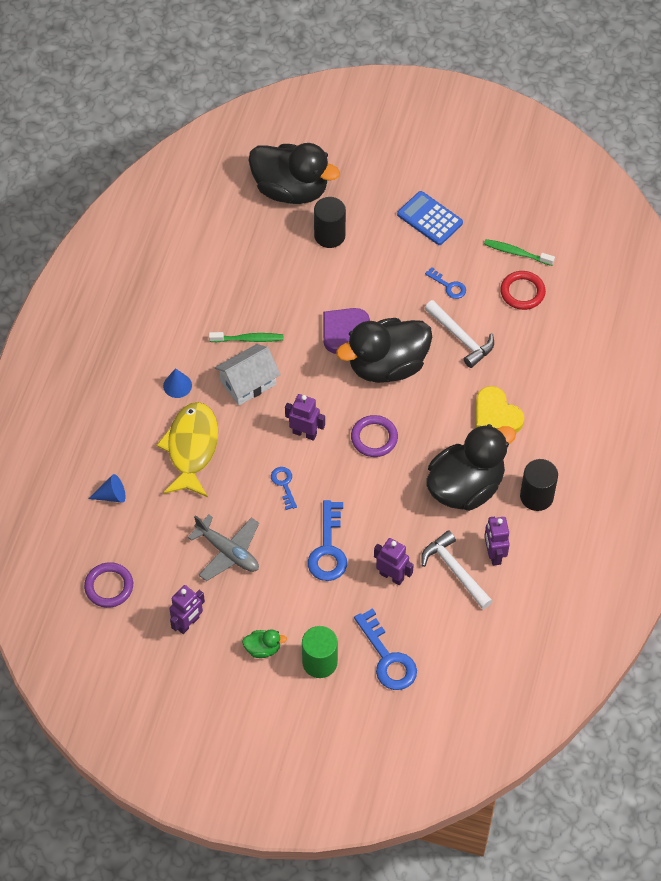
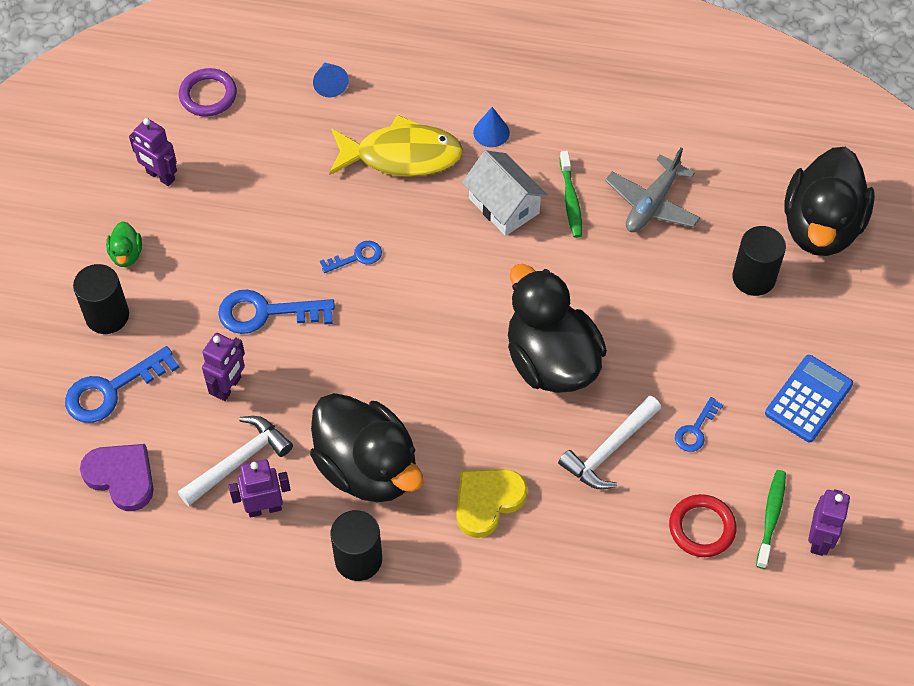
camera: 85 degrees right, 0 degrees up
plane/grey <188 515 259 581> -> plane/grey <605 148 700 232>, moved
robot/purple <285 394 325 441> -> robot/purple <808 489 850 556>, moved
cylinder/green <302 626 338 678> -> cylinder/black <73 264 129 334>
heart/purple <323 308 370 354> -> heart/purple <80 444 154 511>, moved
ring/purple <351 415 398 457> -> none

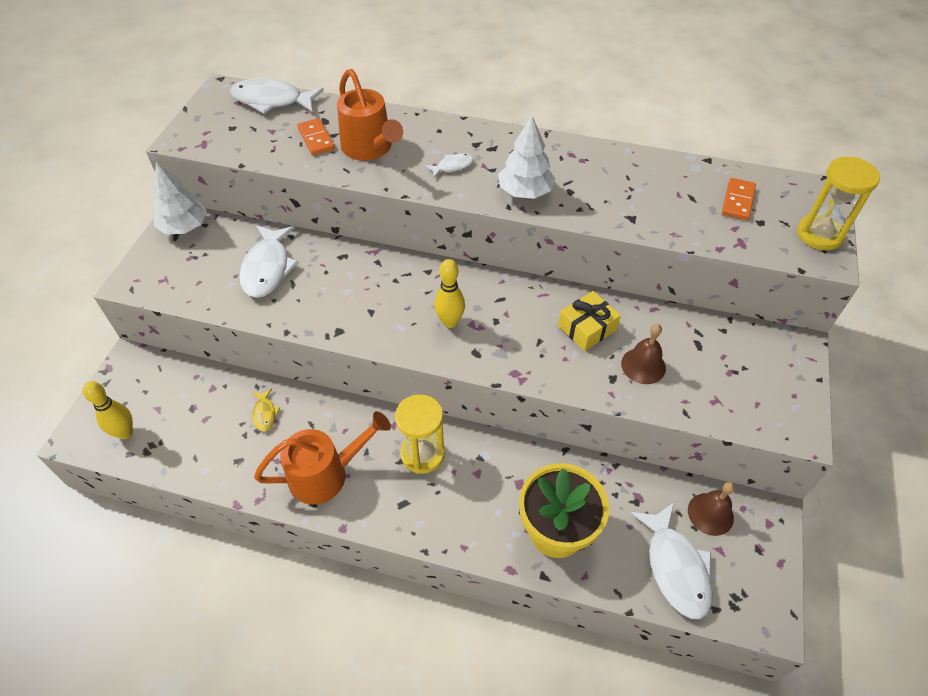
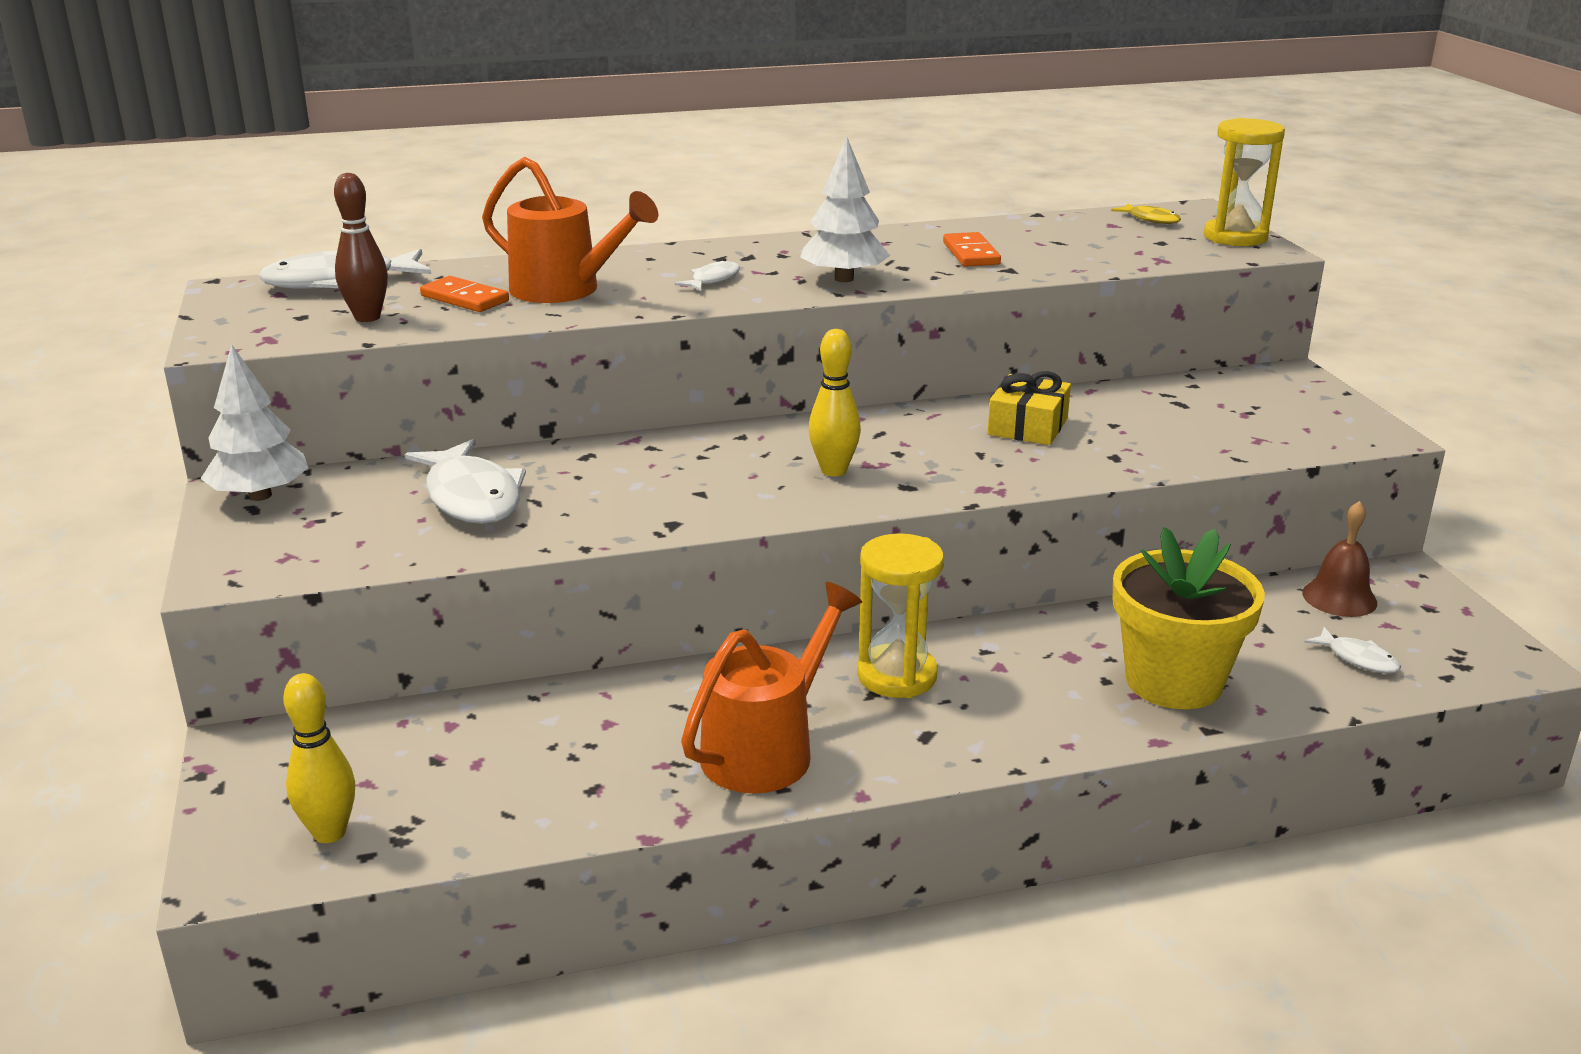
camera: 30 degrees left, 25 degrees down
fish/yellow <252 388 280 431> -> fish/yellow <1111 203 1181 224>, moved
bell/brown <621 324 666 384> -> none
fish/white <631 503 713 619> -> fish/white <1304 627 1401 673>, x0.49
domino/orange <722 178 756 220> -> domino/orange <943 232 1001 267>, moved
none -> bowling pin/brown <334 173 388 322>

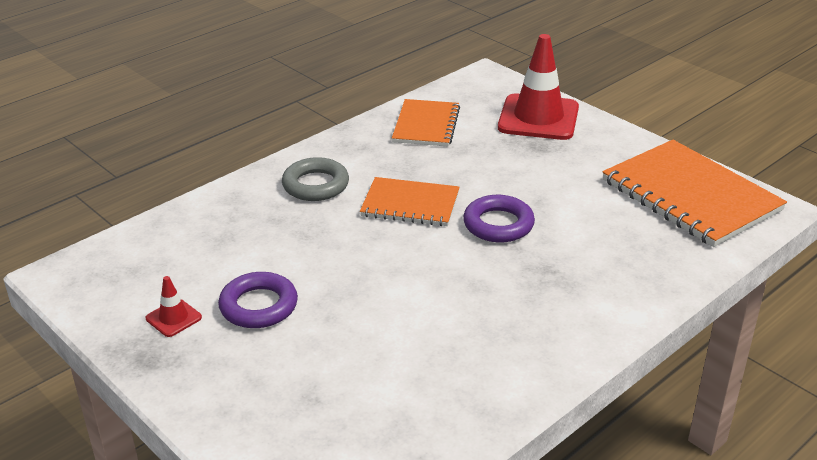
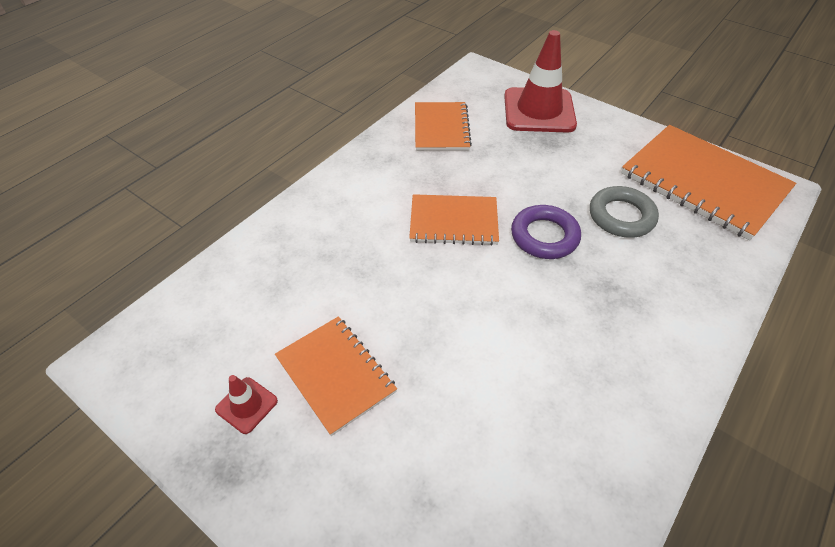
camera: 10 degrees left, 15 degrees up
ring/purple <218 272 298 328> -> notebook/orange <275 316 397 436>
ring/grey <282 157 349 201> -> ring/grey <590 186 659 238>, moved

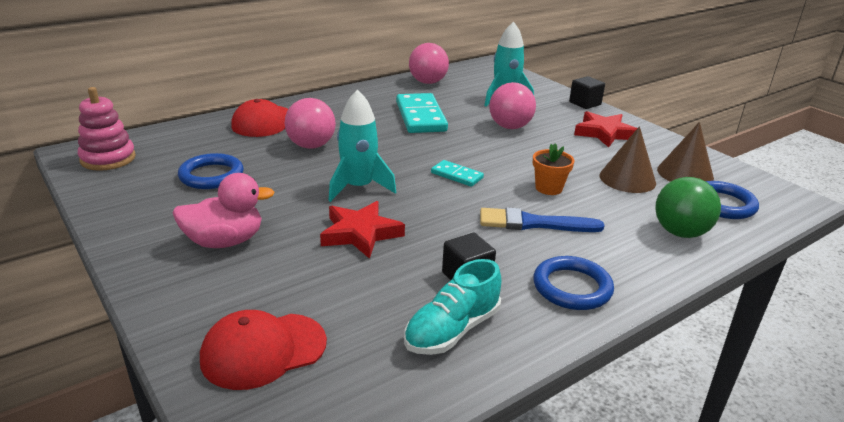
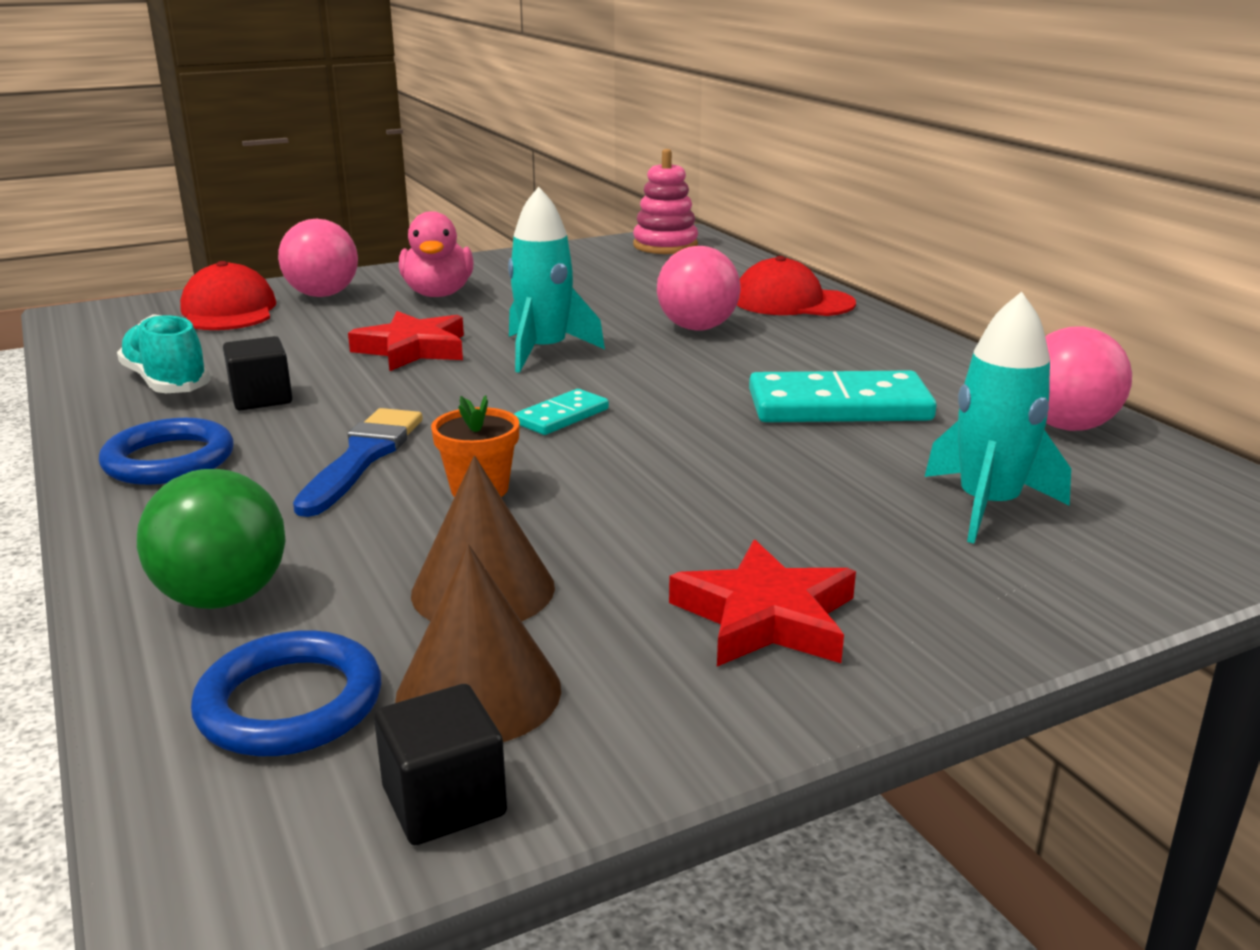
camera: 100 degrees right, 5 degrees down
ring/blue <178 153 244 189> -> none
ball/pink <489 82 536 129> -> ball/pink <278 219 358 297>, moved
cube/black <569 76 605 109> -> cube/black <374 684 507 845>, moved

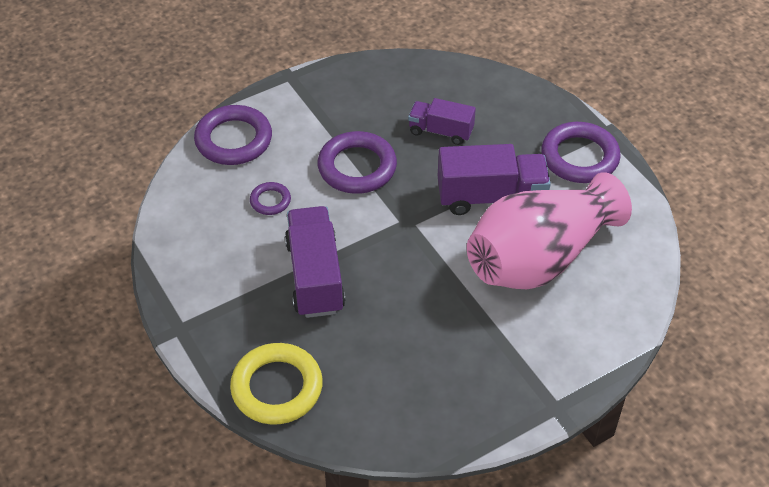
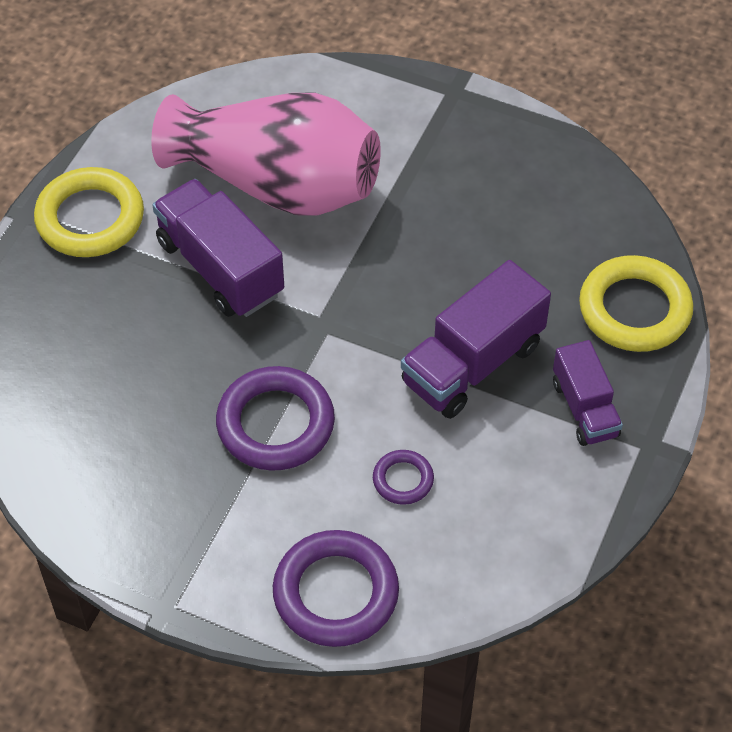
camera: 125 degrees left, 5 degrees up
truck/purple <408 98 476 145> -> truck/purple <553 340 623 446>, moved
ring/purple <541 122 621 183> -> ring/yellow <34 167 144 257>

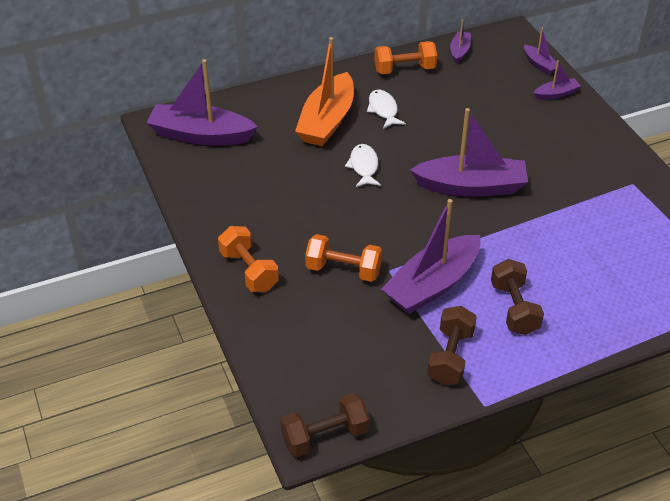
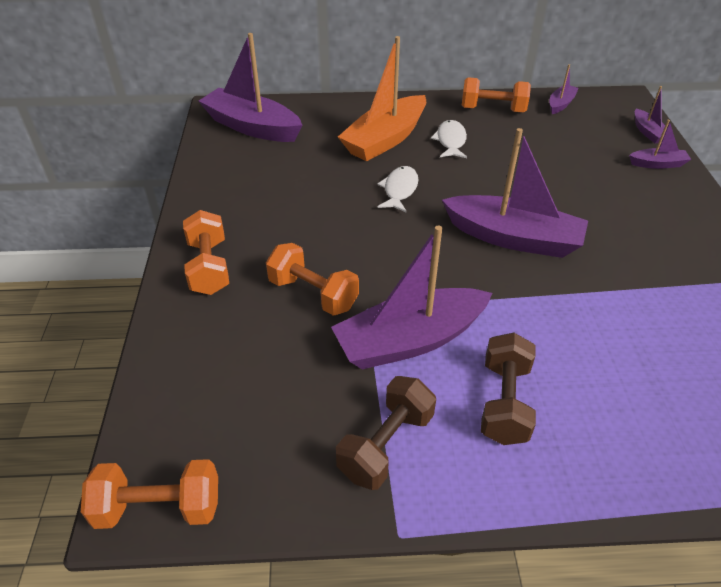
camera: 20 degrees right, 0 degrees up
dumbbell/brown <281 393 370 457> -> dumbbell/orange <81 459 218 529>

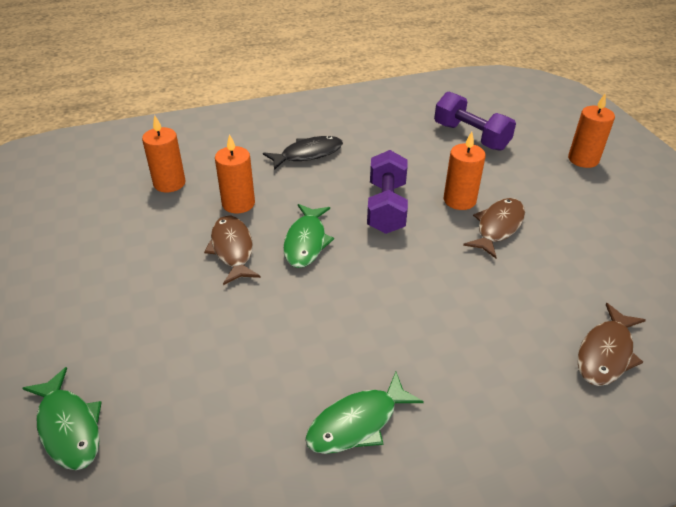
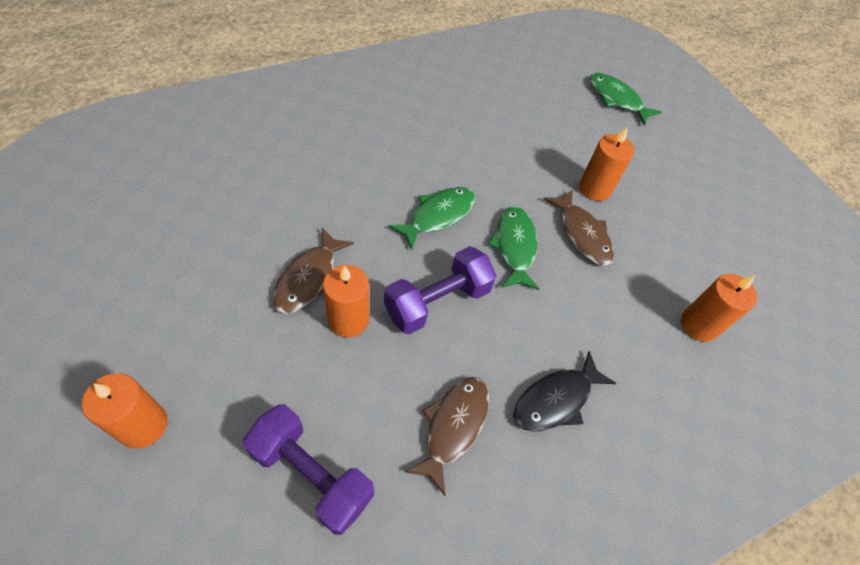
camera: 165 degrees right, 15 degrees up
candle/orange <215 134 255 213> -> candle/orange <579 127 634 201>, moved
fish/green <305 372 424 454> -> fish/green <388 187 475 250>, moved
dumbbell/purple <367 150 408 234> -> dumbbell/purple <384 246 497 334>, 60 degrees clockwise
fish/brown <577 303 646 386> -> fish/brown <404 377 489 496>, moved

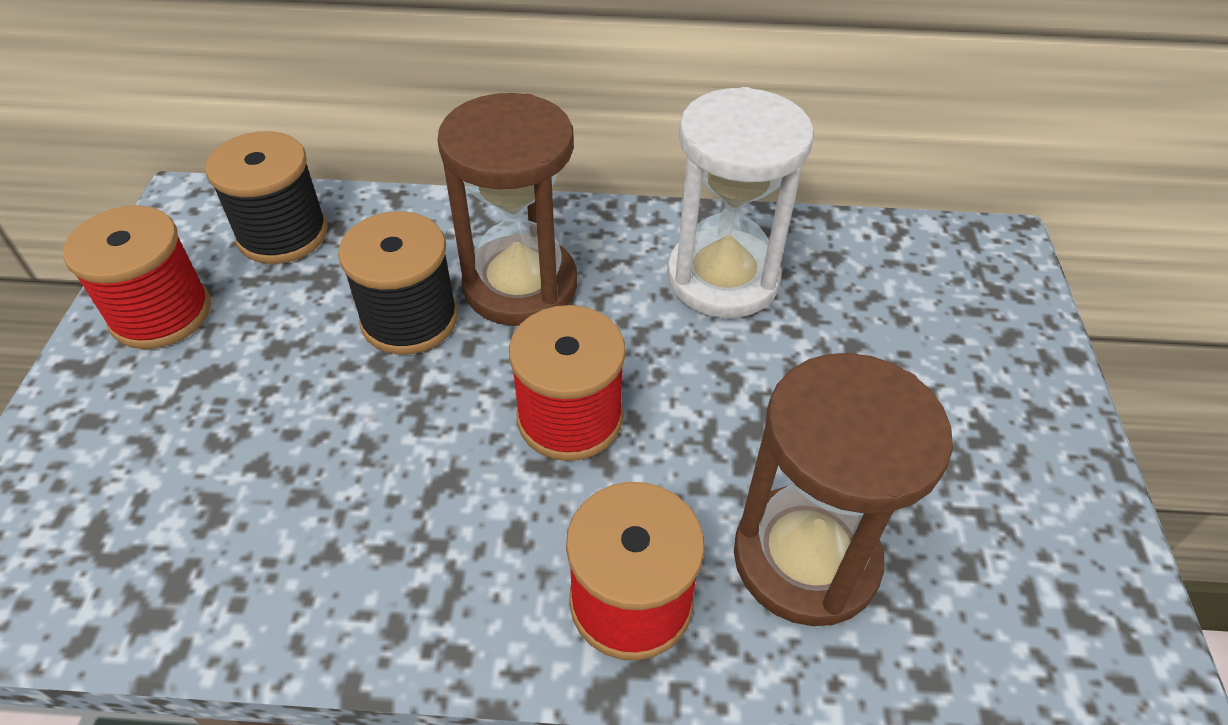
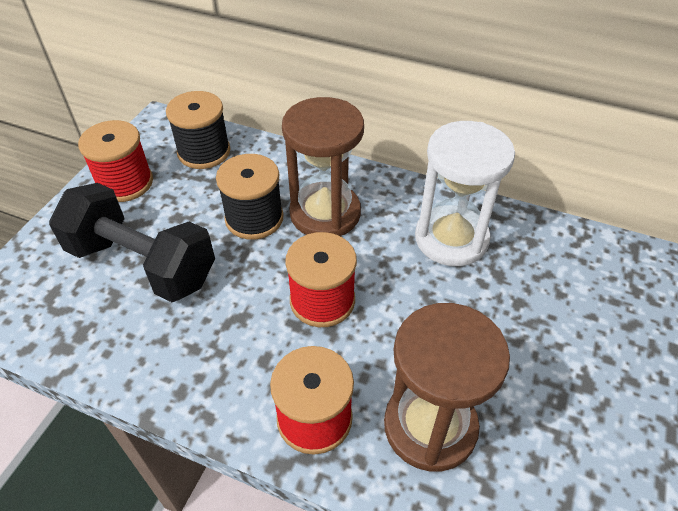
camera: 20 degrees right, 0 degrees up
none -> dumbbell/black <49 183 215 302>

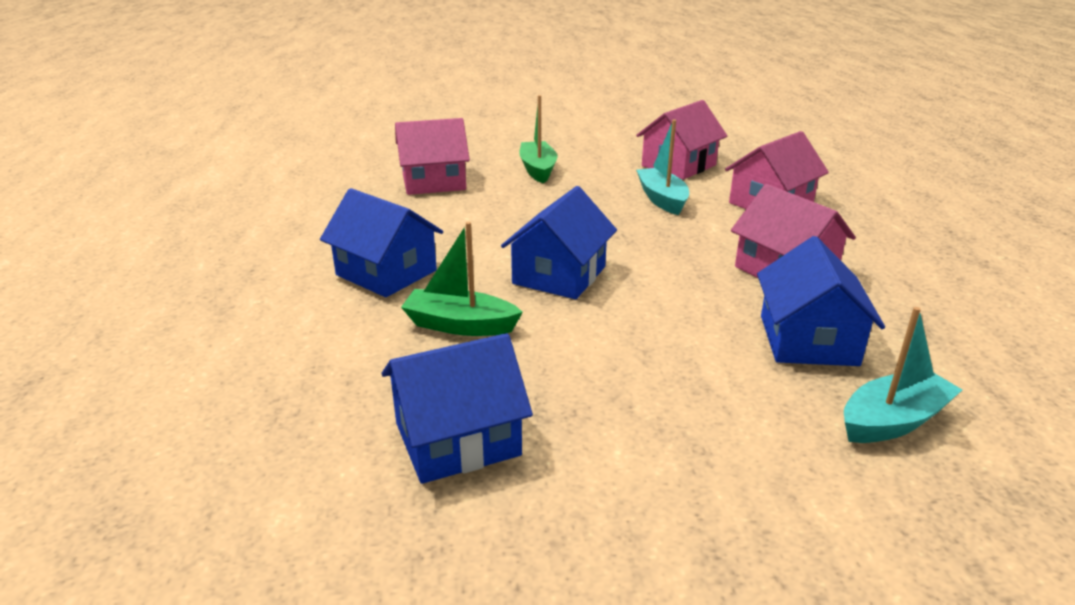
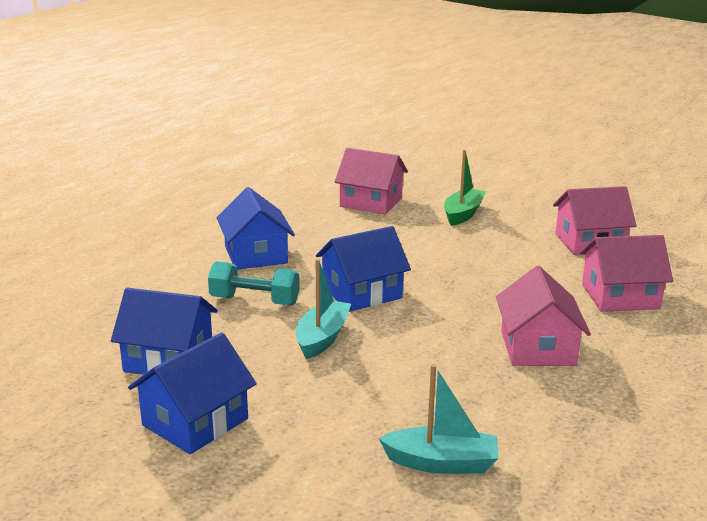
camera: 35 degrees right, 5 degrees down
boat/green <401 222 523 336> -> dumbbell/turquoise <208 261 300 306>
boat/turquoise <636 120 689 215> -> boat/turquoise <296 259 351 359>, moved
house/blue <757 236 885 366> -> house/blue <128 333 257 454>, moved

